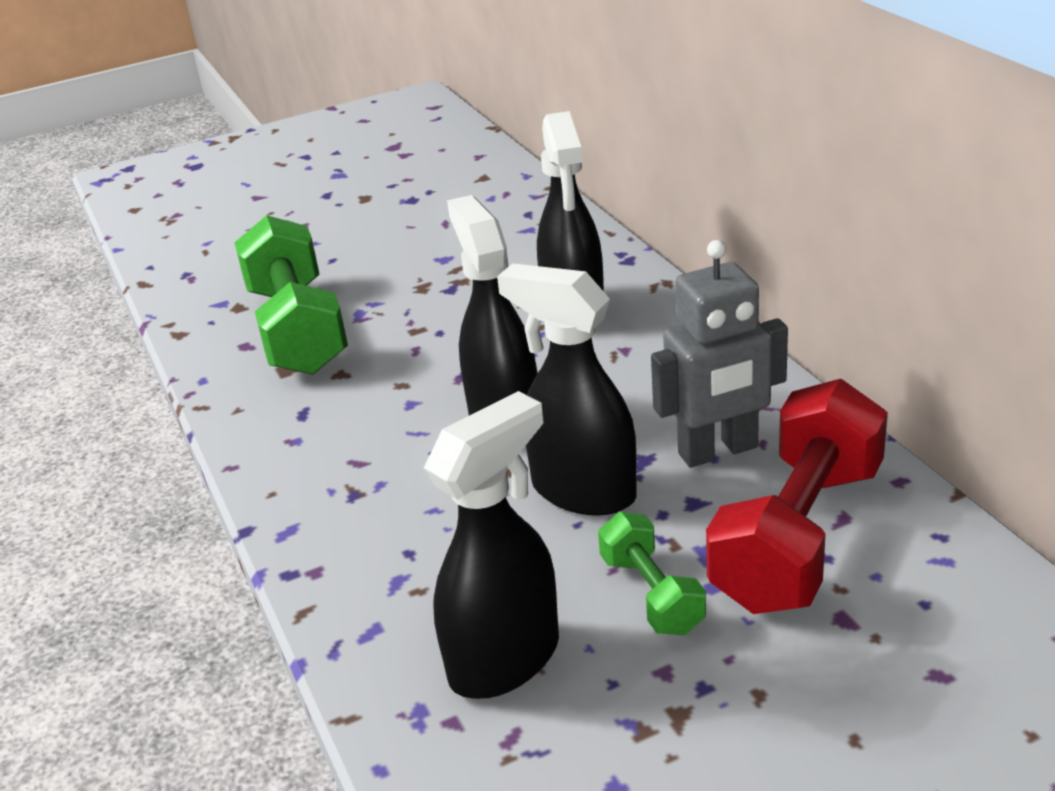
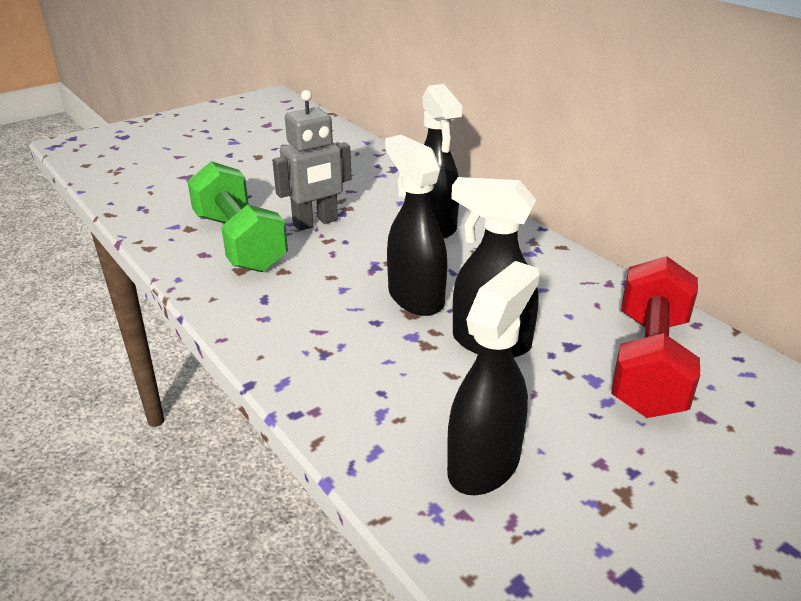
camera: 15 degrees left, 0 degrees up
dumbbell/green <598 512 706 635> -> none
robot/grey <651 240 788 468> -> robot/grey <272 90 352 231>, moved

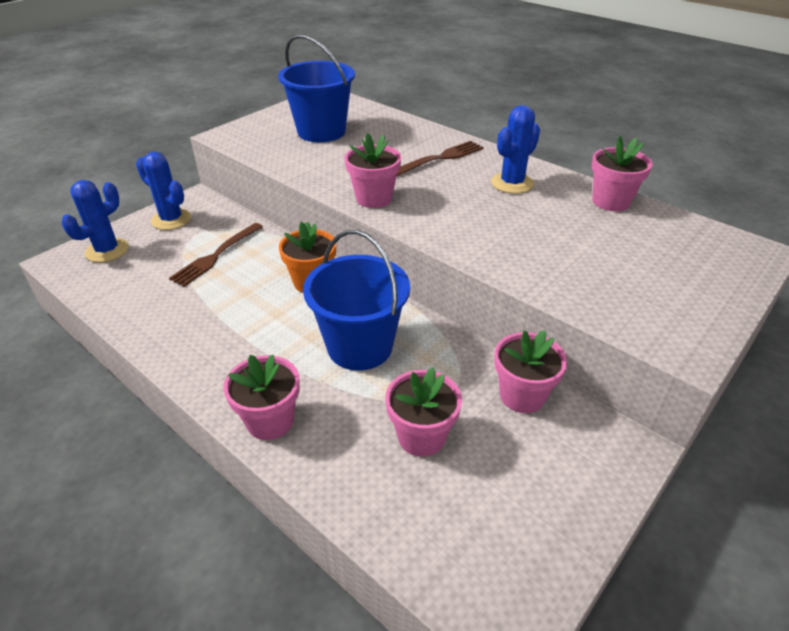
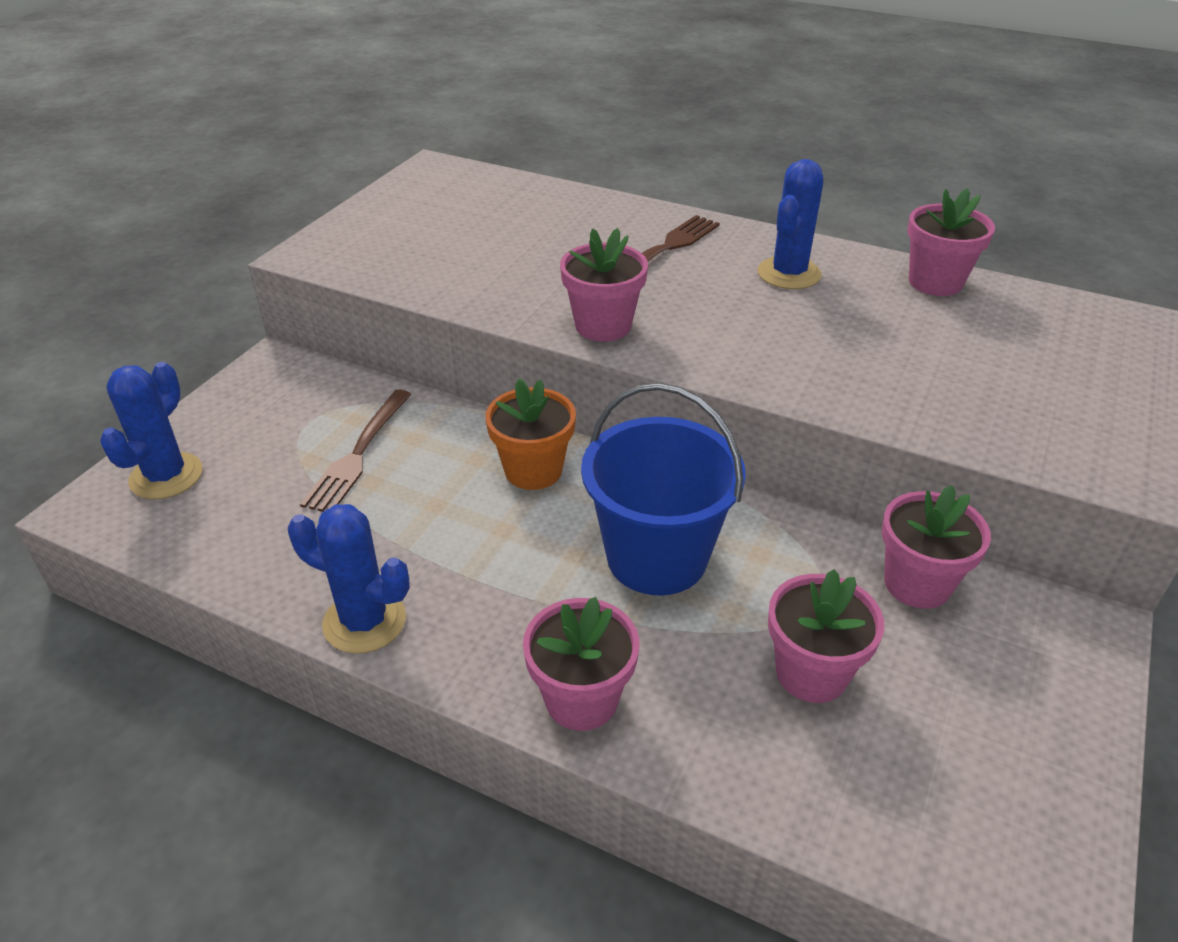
camera: 15 degrees left, 0 degrees up
cactus/blue <136 152 191 230> -> cactus/blue <288 504 410 654>, moved
bucket/blue <278 35 355 142> -> none

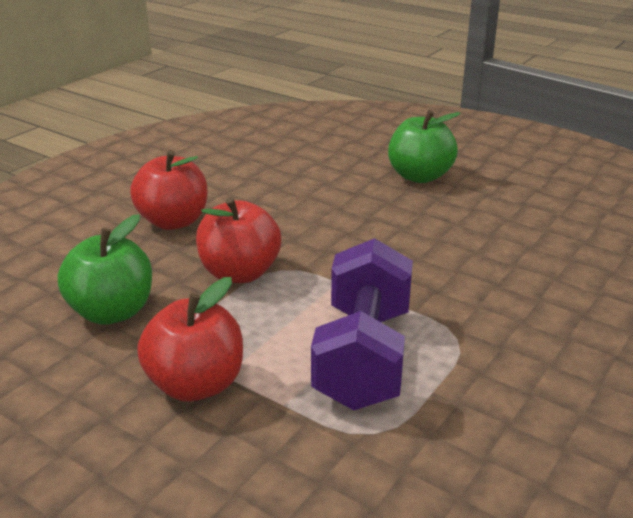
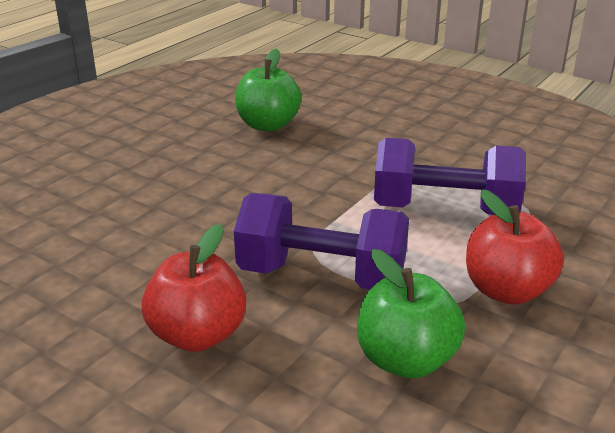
camera: 90 degrees left, 0 degrees up
apple/red <196 197 281 283> -> dumbbell/purple <234 193 409 290>
apple/green <388 110 461 183> -> apple/green <235 49 301 131>, moved

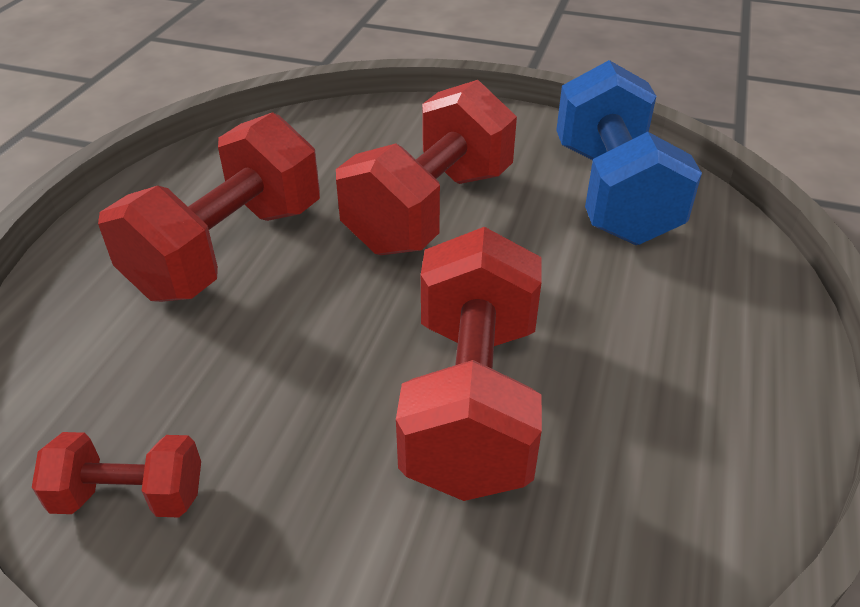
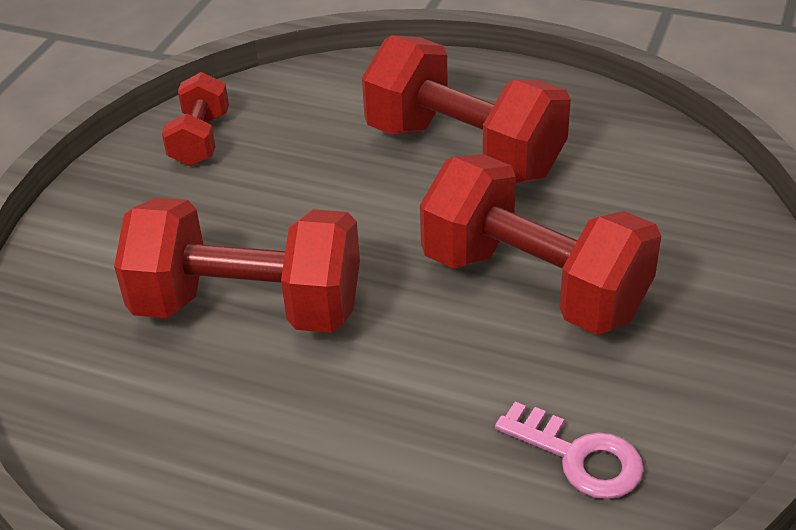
camera: 95 degrees right, 0 degrees up
dumbbell/blue <556 60 702 245> -> key/pink <495 402 644 499>

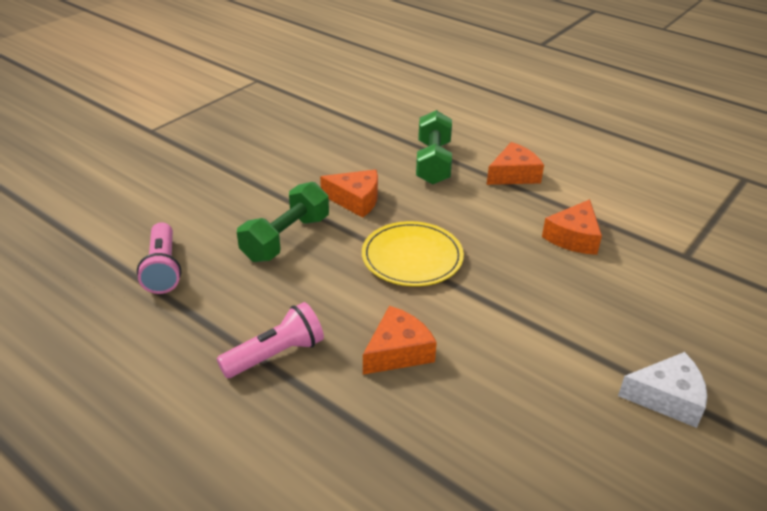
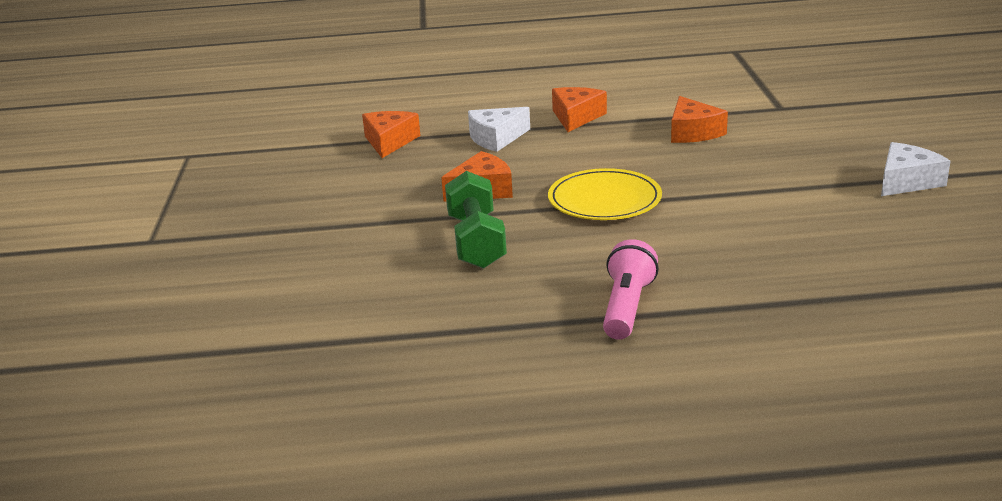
camera: 40 degrees left, 10 degrees down
flashlight/pink <137 222 181 294> -> none
cheese/orange <363 306 437 375> -> cheese/orange <362 111 420 158>, moved
dumbbell/green <416 110 452 185> -> cheese/white <468 107 530 152>

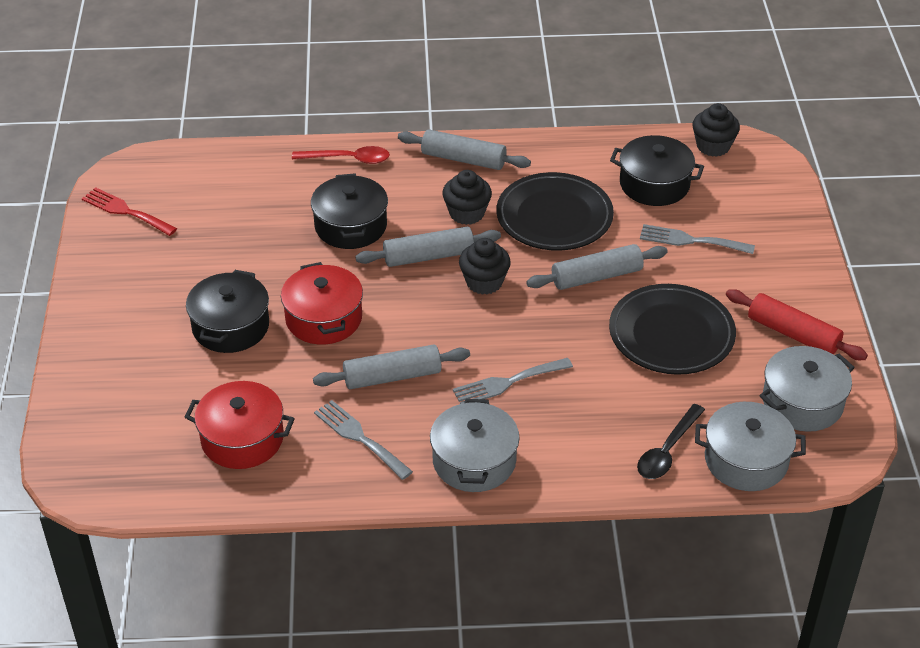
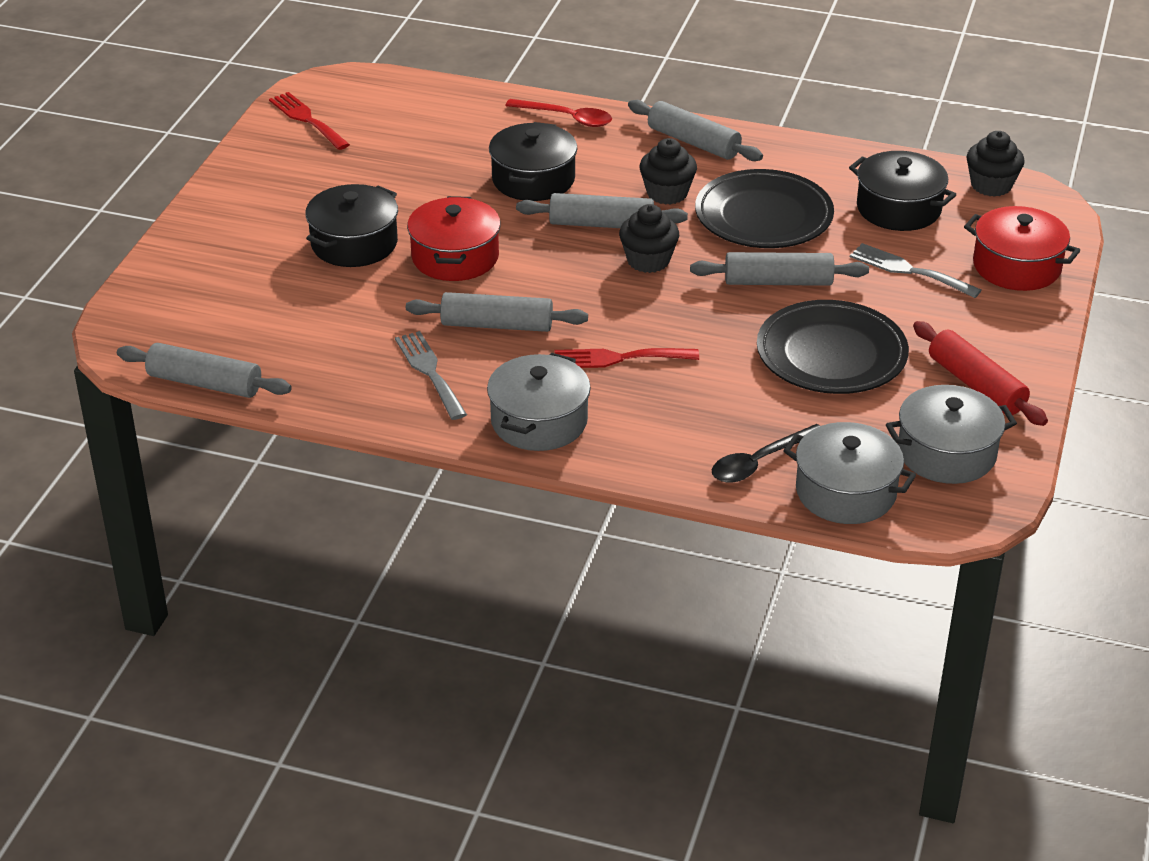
camera: 20 degrees right, 5 degrees down
pot/red <185 381 295 469> -> pot/red <964 206 1080 291>, moved
fork/grey <453 358 573 404> -> fork/red <554 348 699 368>
none -> rolling pin/grey <117 343 292 398>

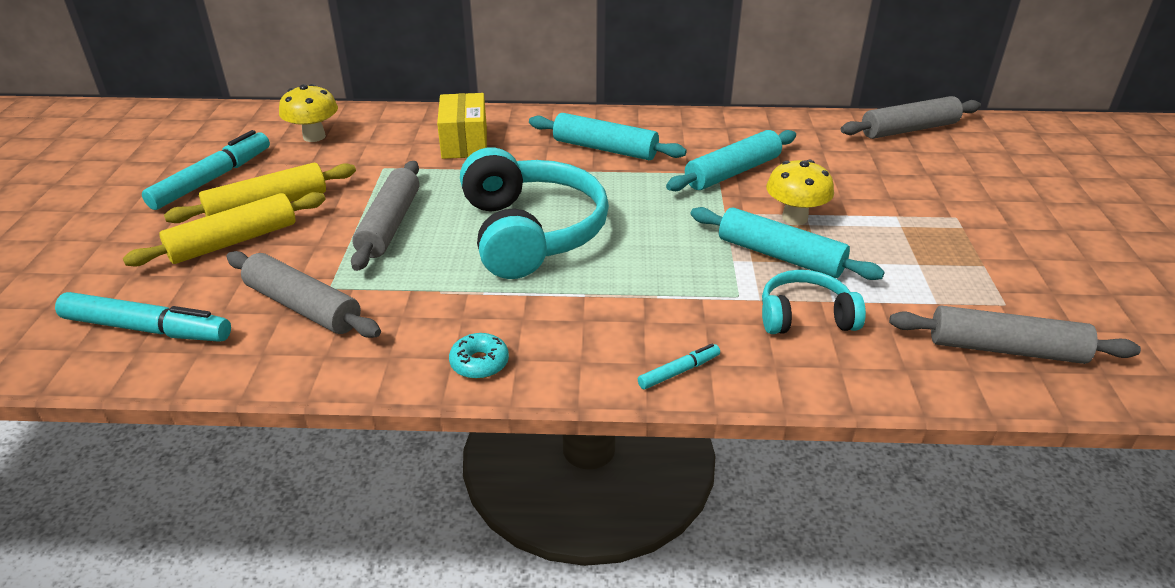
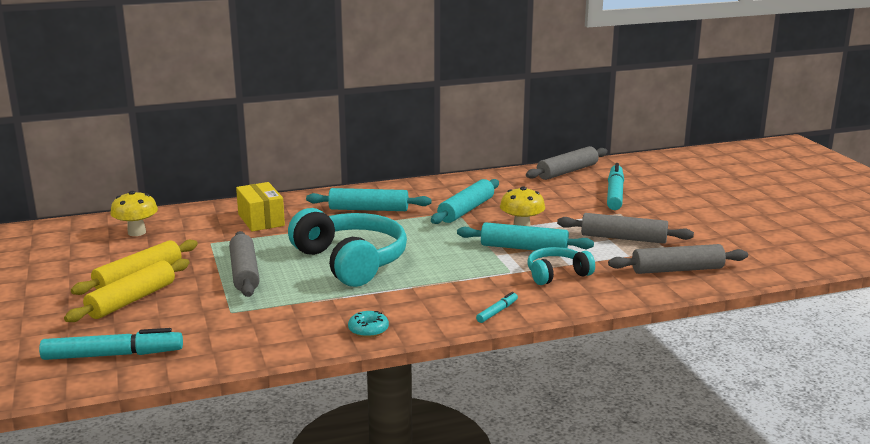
camera: 20 degrees left, 15 degrees down
marker/turquoise <142 130 270 210> -> marker/turquoise <607 163 624 210>, moved
rolling pin/grey <227 251 381 338> -> rolling pin/grey <557 213 694 244>, moved

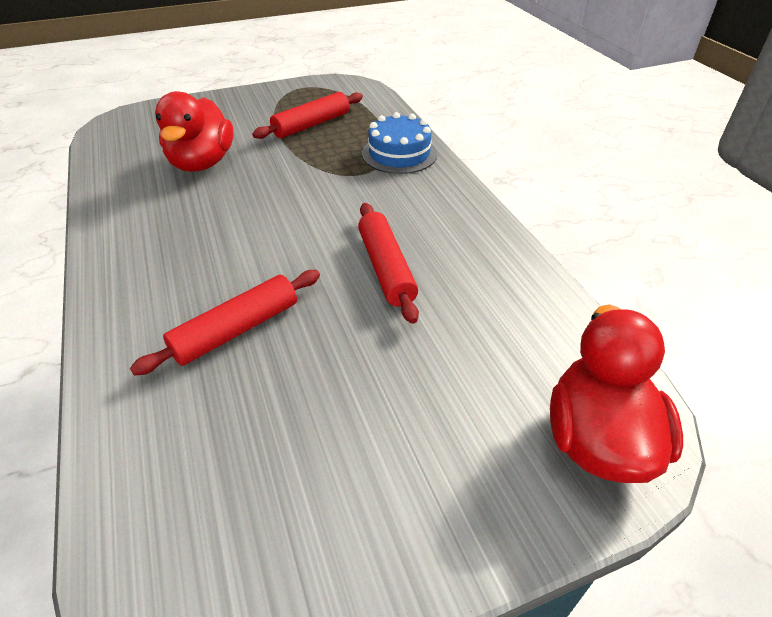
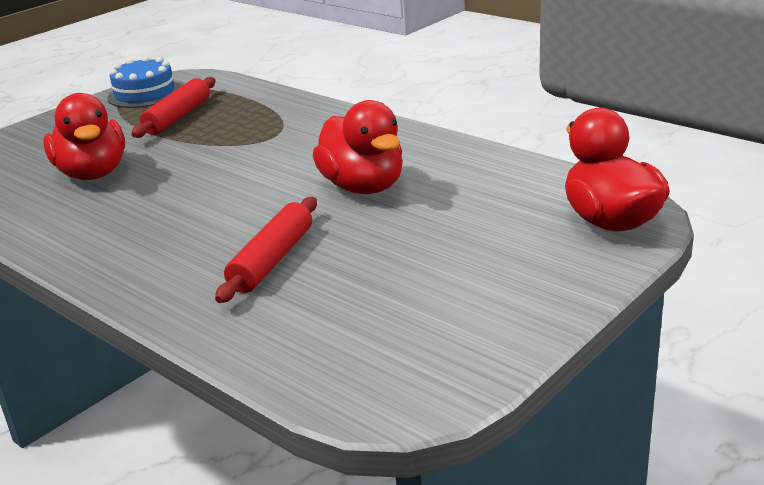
camera: 25 degrees left, 15 degrees down
rolling pin/red <358 203 419 324> -> duck/red <313 100 403 194>
cake/blue <362 112 437 174> -> cake/blue <107 56 181 108>, moved

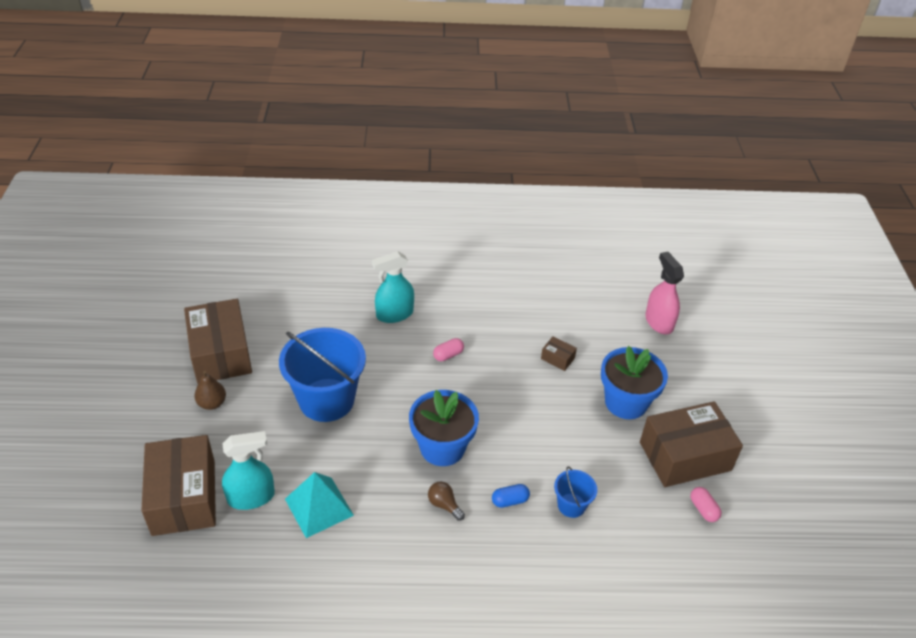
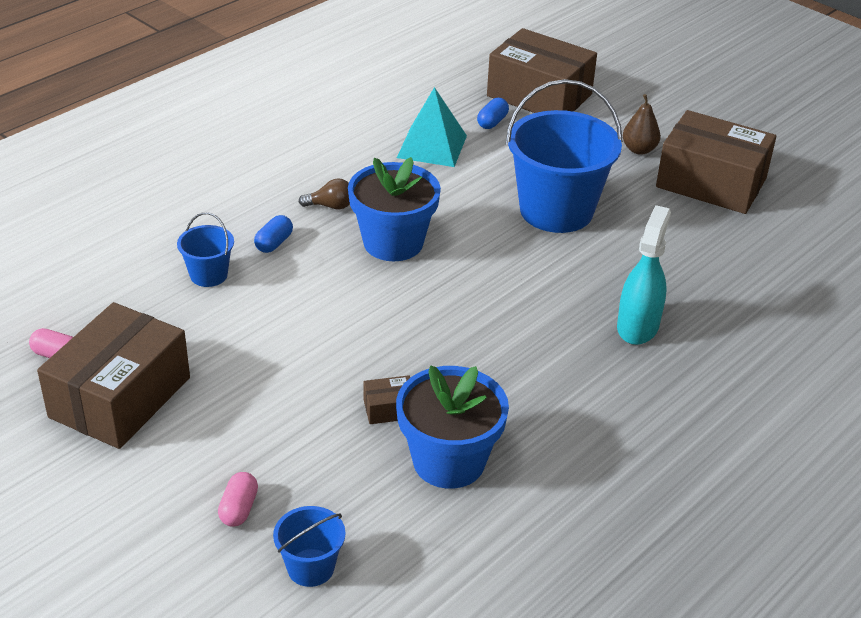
camera: 135 degrees right, 5 degrees down
spray bottle/turquoise <222 431 275 510> -> capsule/blue <477 98 509 129>
capsule/pink <433 338 464 361> -> capsule/pink <218 472 258 527>, moved
flower pot/blue <601 346 668 419> -> flower pot/blue <396 365 509 489>, moved
spray bottle/pink <645 252 684 334> -> bucket/blue <273 506 346 587>

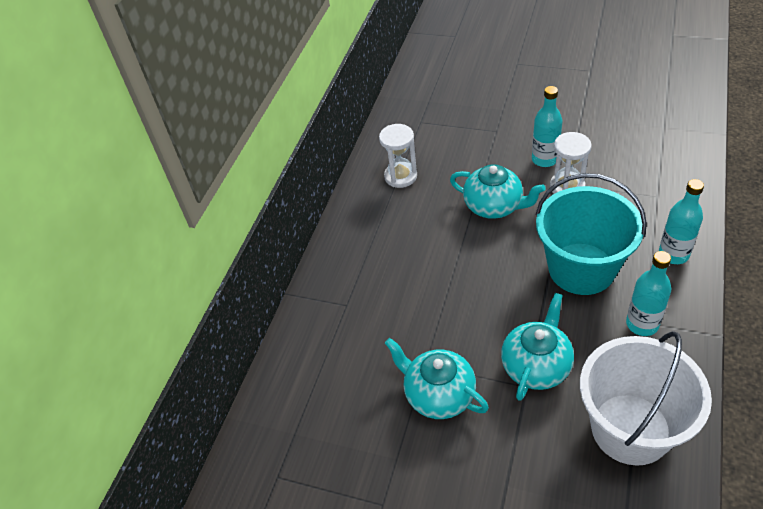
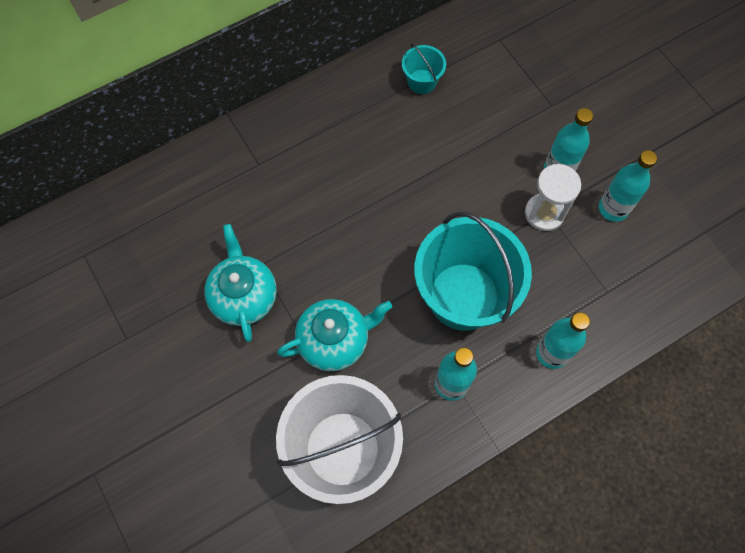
camera: 35 degrees right, 20 degrees up
hourglass/white <379 124 417 188> -> bucket/turquoise <402 44 446 94>
teapot/turquoise <450 164 546 219> -> none
none -> bottle/turquoise <599 150 657 222>

